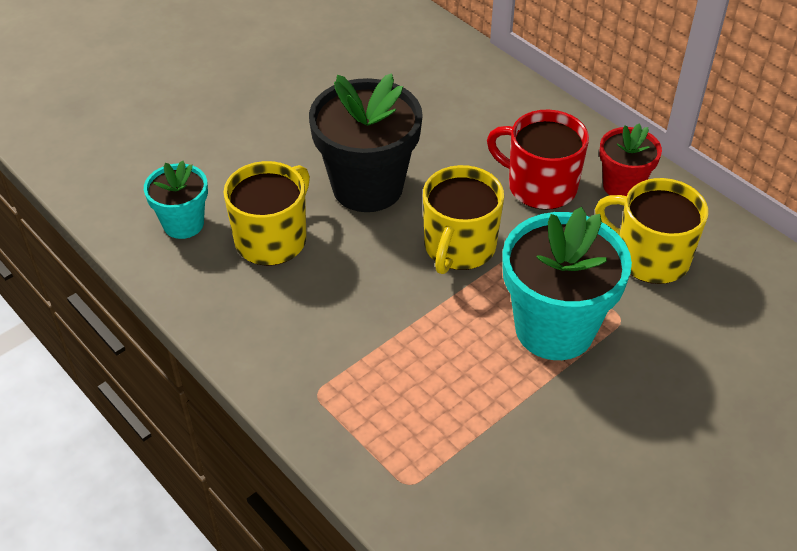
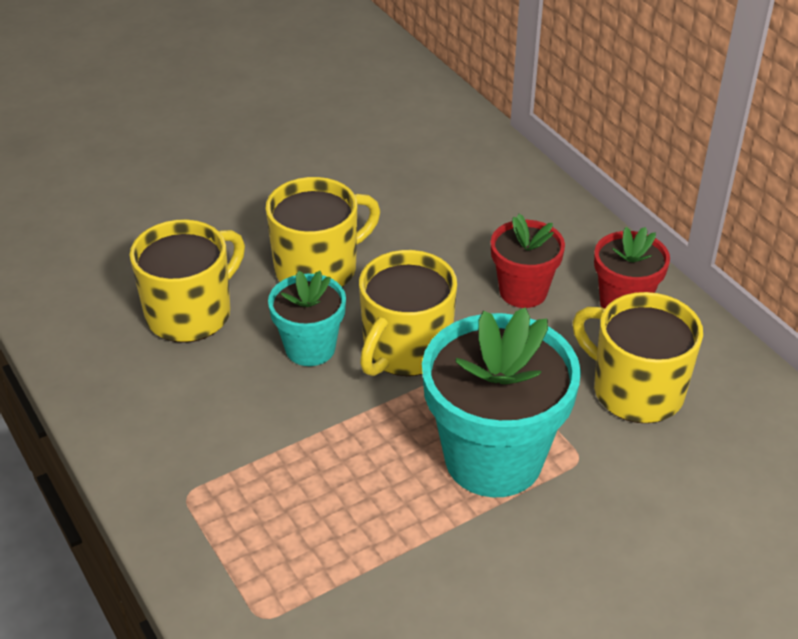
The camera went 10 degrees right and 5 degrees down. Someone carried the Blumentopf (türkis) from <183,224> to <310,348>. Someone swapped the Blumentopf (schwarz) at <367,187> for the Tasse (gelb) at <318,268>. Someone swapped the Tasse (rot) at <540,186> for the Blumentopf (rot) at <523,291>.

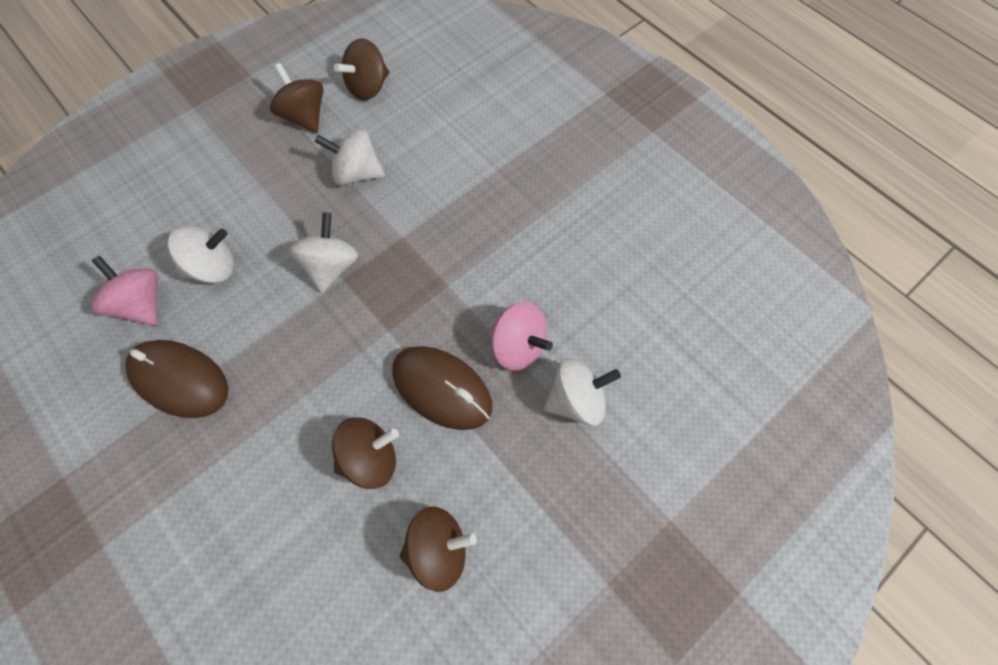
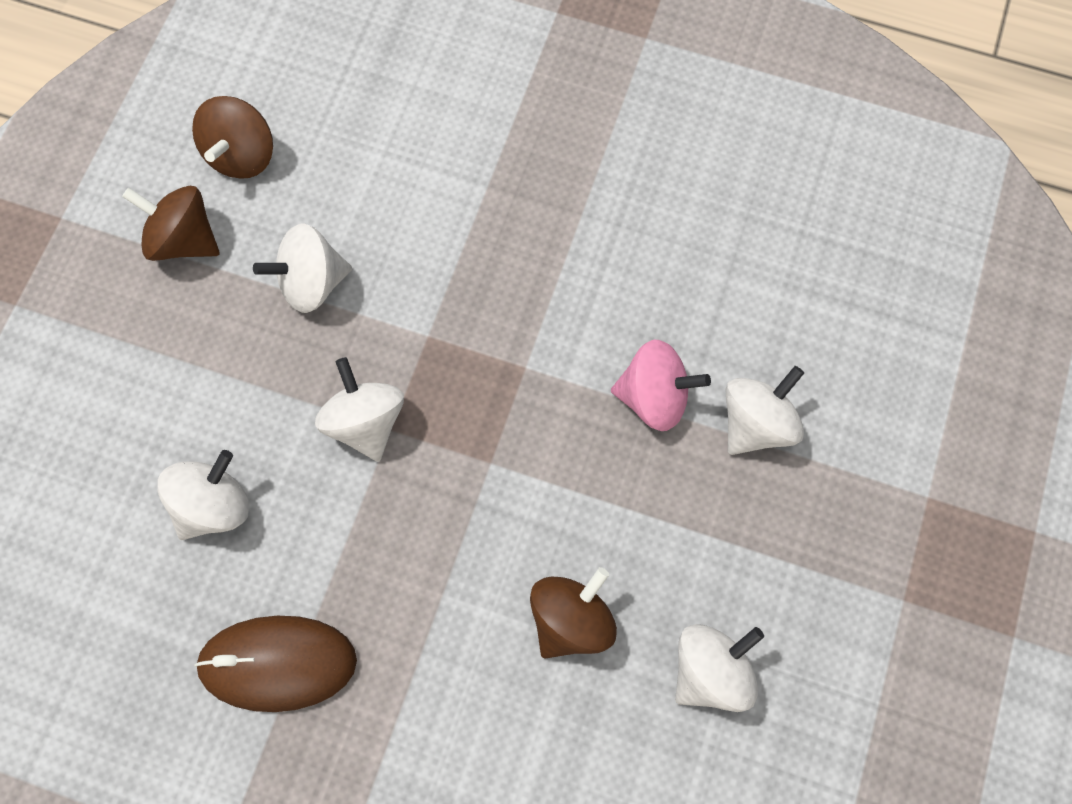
The camera went 30 degrees left and 5 degrees up. Someone took away the Kreisel (rosa) at <142,304>. Someone took away the Computermaus (braun) at <442,389>. Someone repainted the Kreisel (braun) at <438,549>, which became the Kreisel (weiß) at <711,671>.

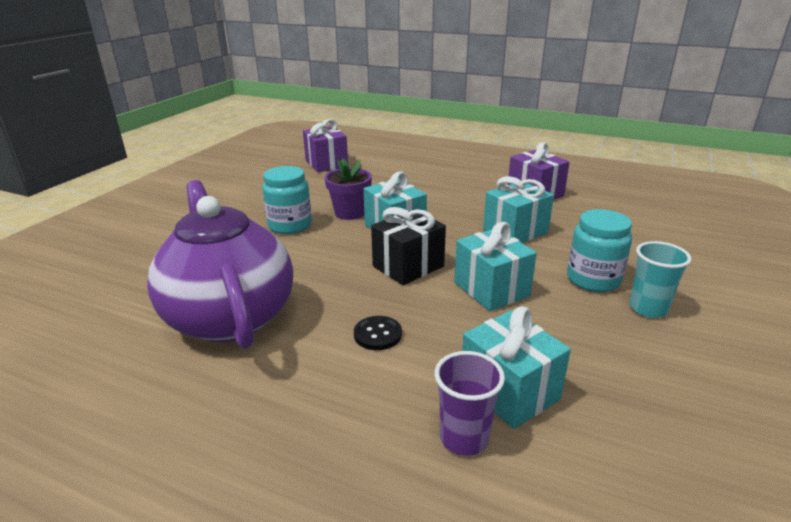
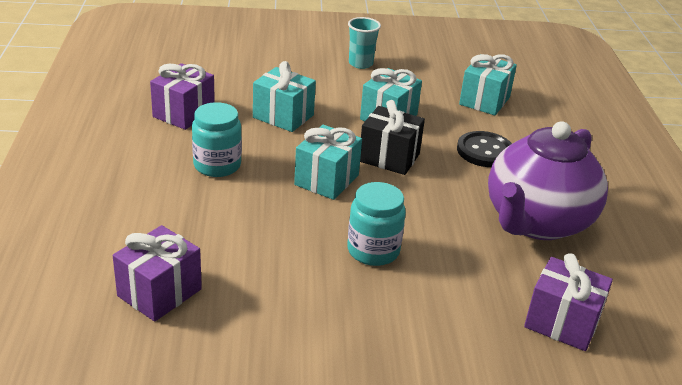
The camera went 120 degrees left and 5 degrees up. Someone took away the Blumentopf (lila) at <350,213>. Someone took away the Becher (lila) at <464,438>. Someone put down the Geschenk (lila) at <562,323>. Someone carried the Einmachglas (türkis) from <593,280> to <217,165>. Someone scaled the Knopf (schwarz) at <377,334> by 1.59.

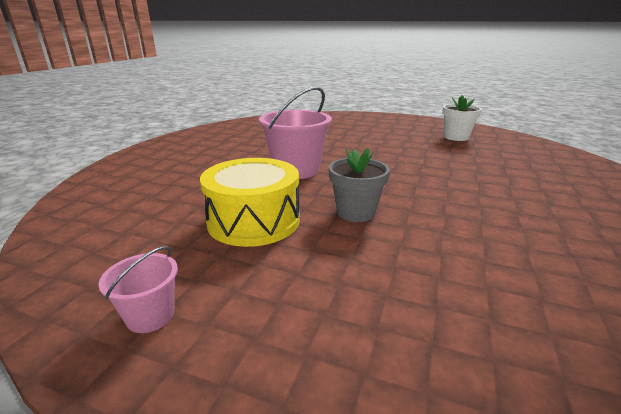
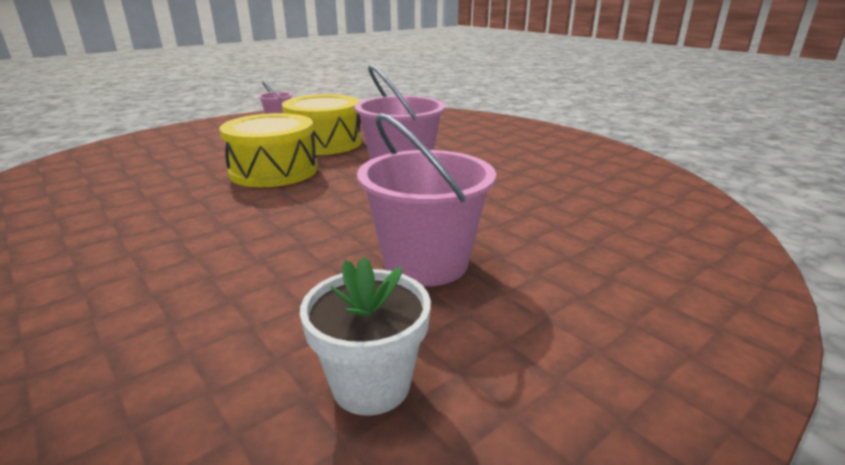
The camera went 120 degrees right and 0 degrees up. Someone put down the Eimer (rosa) at <426,263>. Someone swapped the Blumentopf (grau) at <355,212> for the Trommel (gelb) at <274,171>.

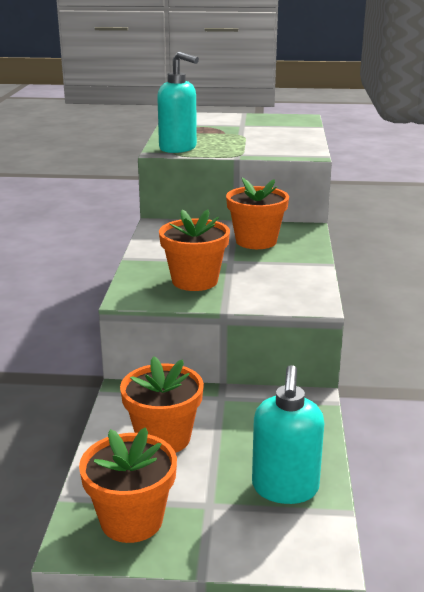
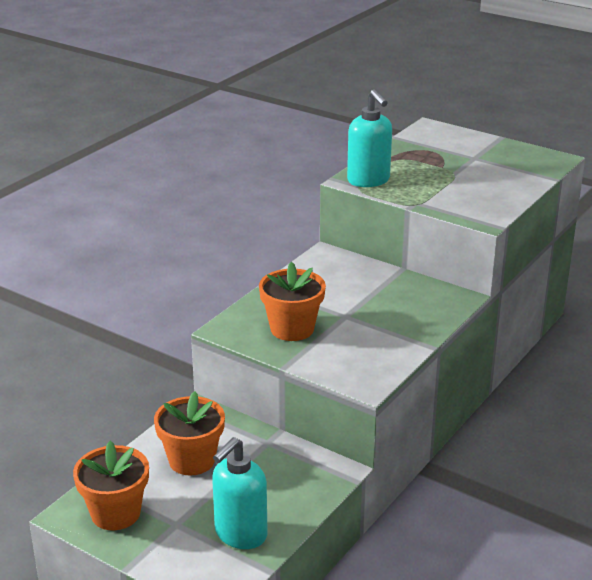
The camera went 30 degrees right and 5 degrees up. Someone took away the Blumentopf (orange) at <256,241>.

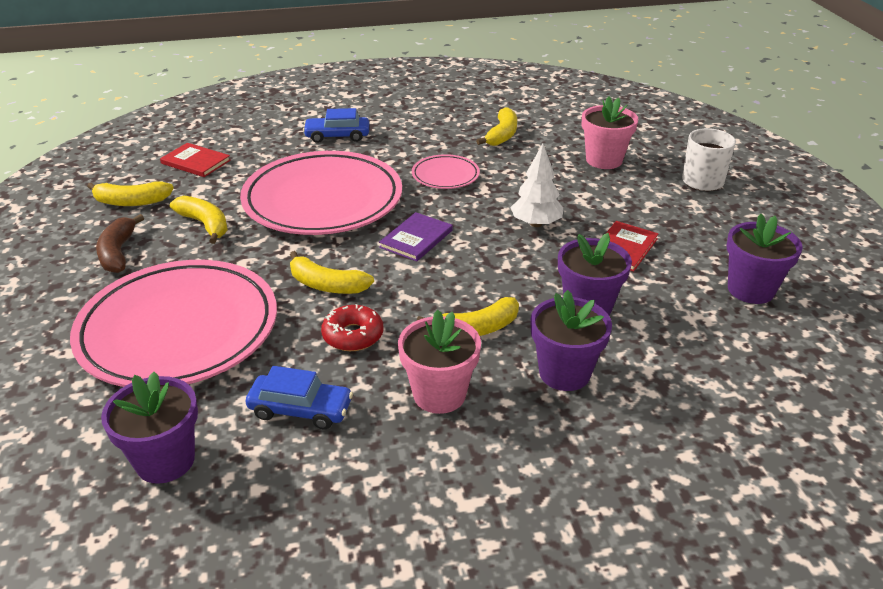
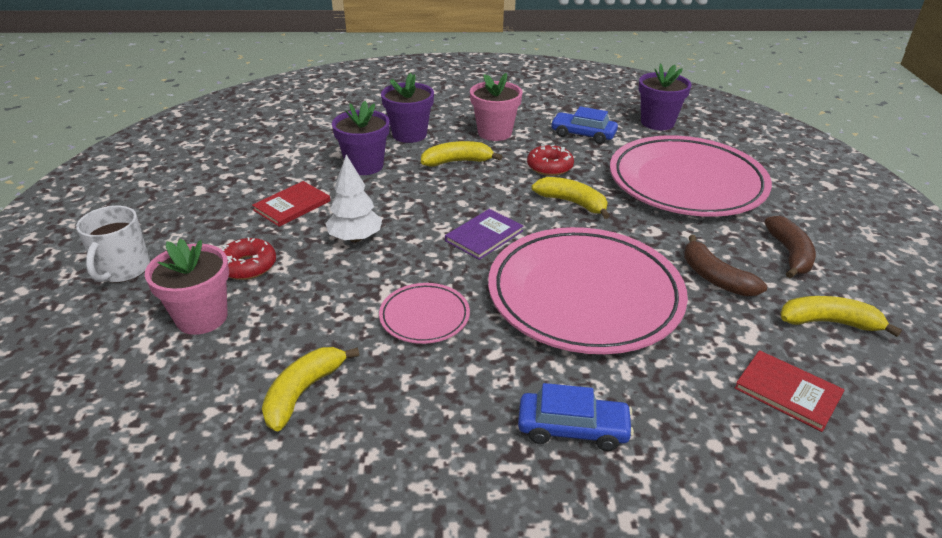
The camera went 170 degrees left and 0 degrees up. Someone took away the Blumentopf (lila) at <750,290>. Someone put down the Donut (rot) at <248,266>. Someone repainted the Banane (gelb) at <205,224>, which became the Banane (braun) at <715,278>.

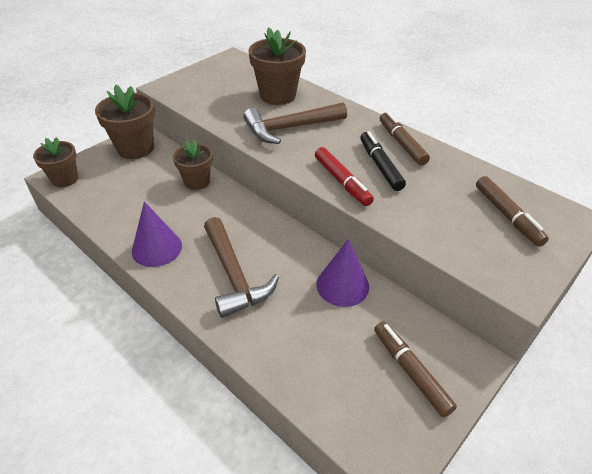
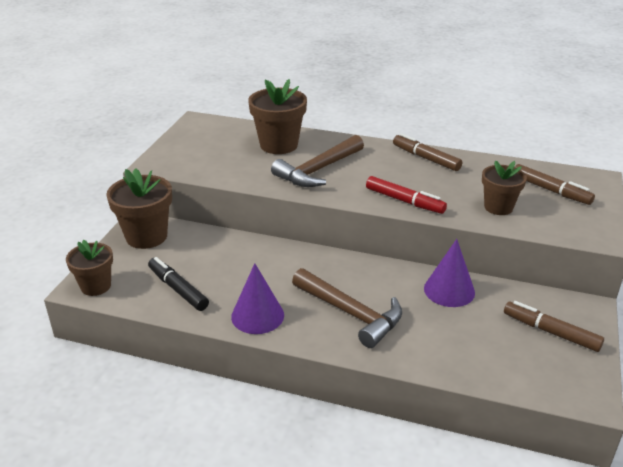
The camera went 25 degrees left and 10 degrees down. Someone carried the Blumentopf (braun) from <197,181> to <498,207>. Someone carried the Filzstift (schwarz) from <380,166> to <178,289>.

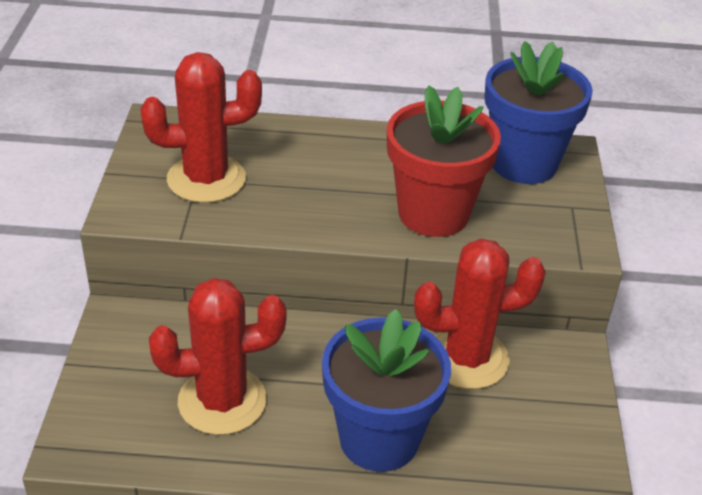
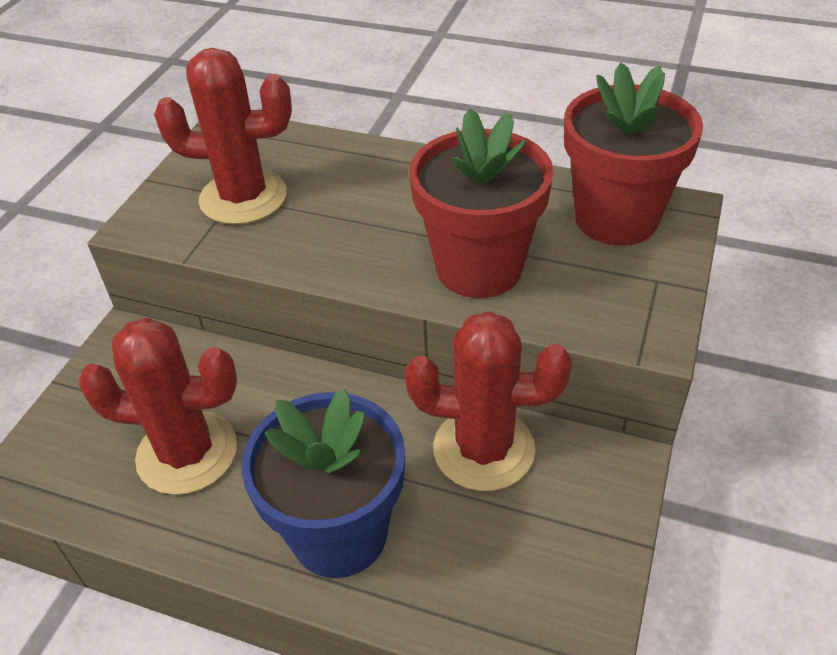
The camera went 20 degrees right and 5 degrees up. Someone repainted the Blumentopf (blau) at <523,163>, which became the Blumentopf (rot) at <616,218>.

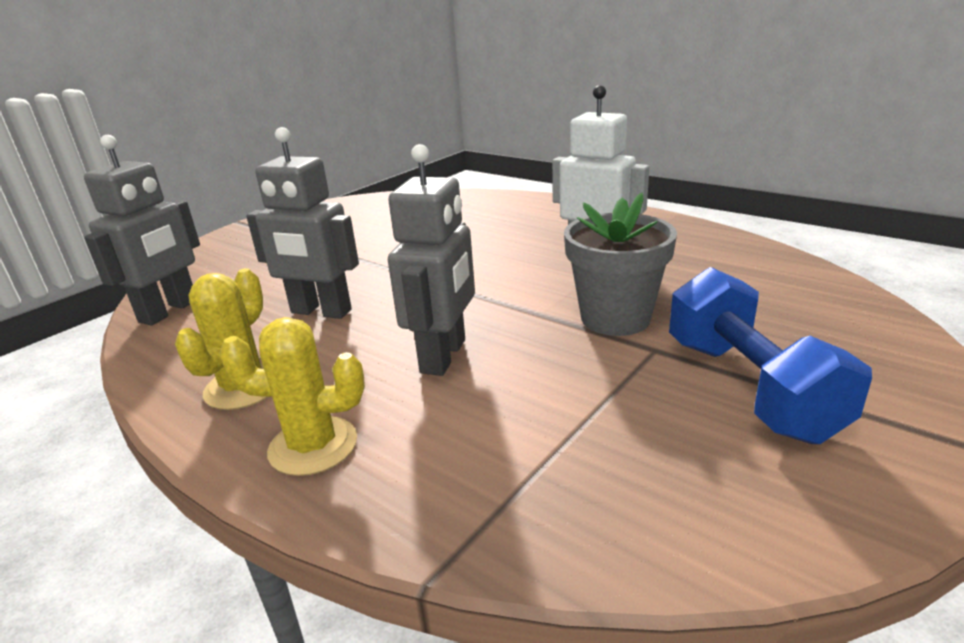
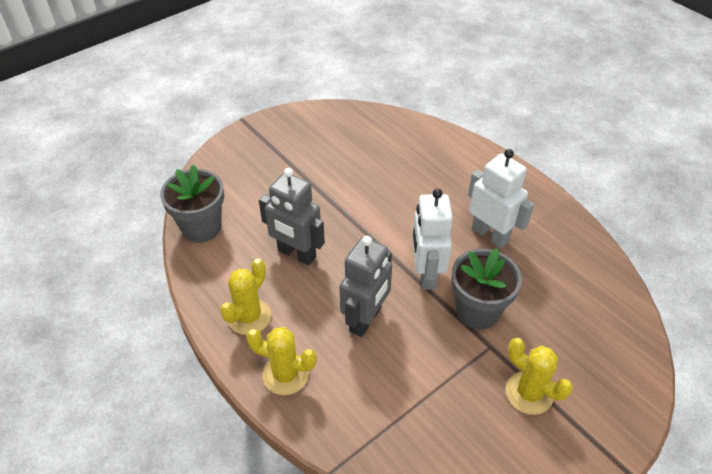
The camera went 10 degrees right and 20 degrees up. Someone put down the Roboter (weiß) at <426,274>. Someone swapped the Roboter (grau) at <169,311> for the Blumentopf (grau) at <201,227>. Someone swapped the Hantel (blau) at <749,388> for the Kaktus (gelb) at <529,393>.

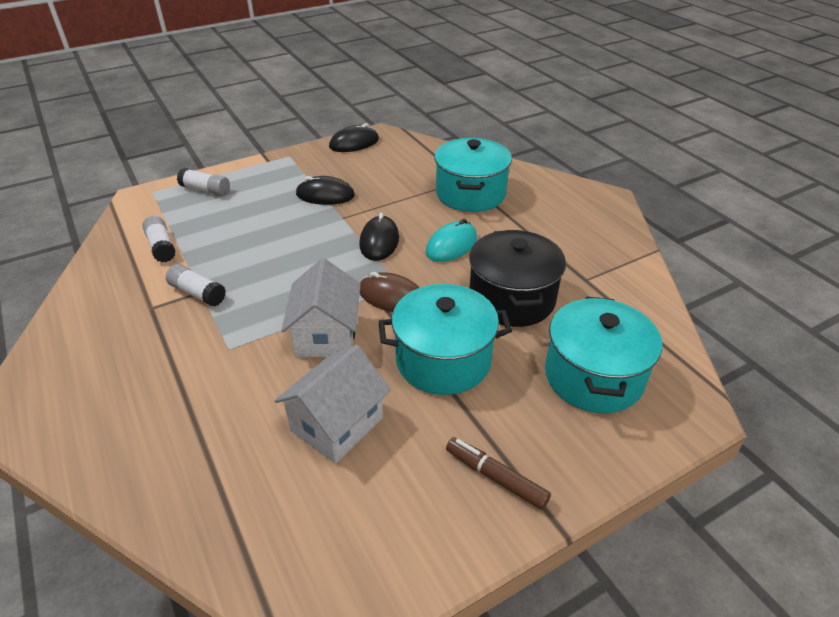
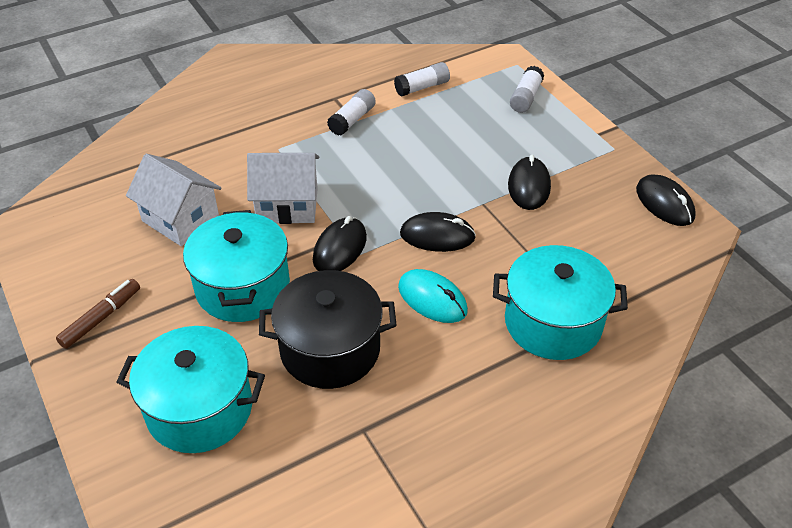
The camera went 90 degrees right and 5 degrees up. Someone repainted the Computermaus (braun) at <391,296>, which became the Computermaus (schwarz) at <340,248>.

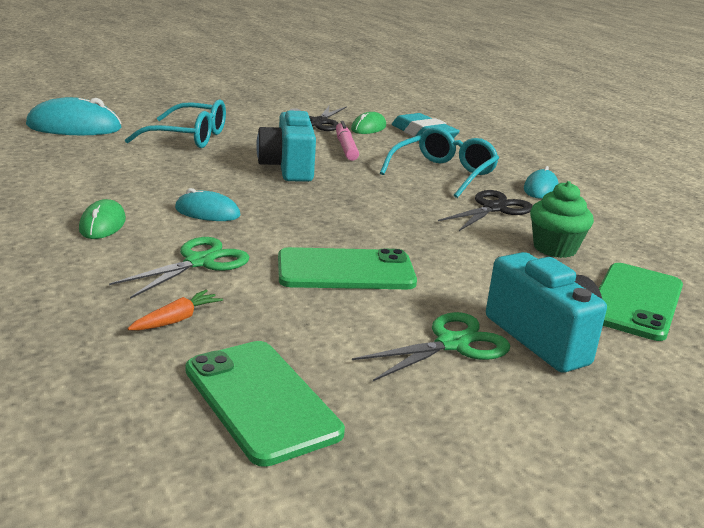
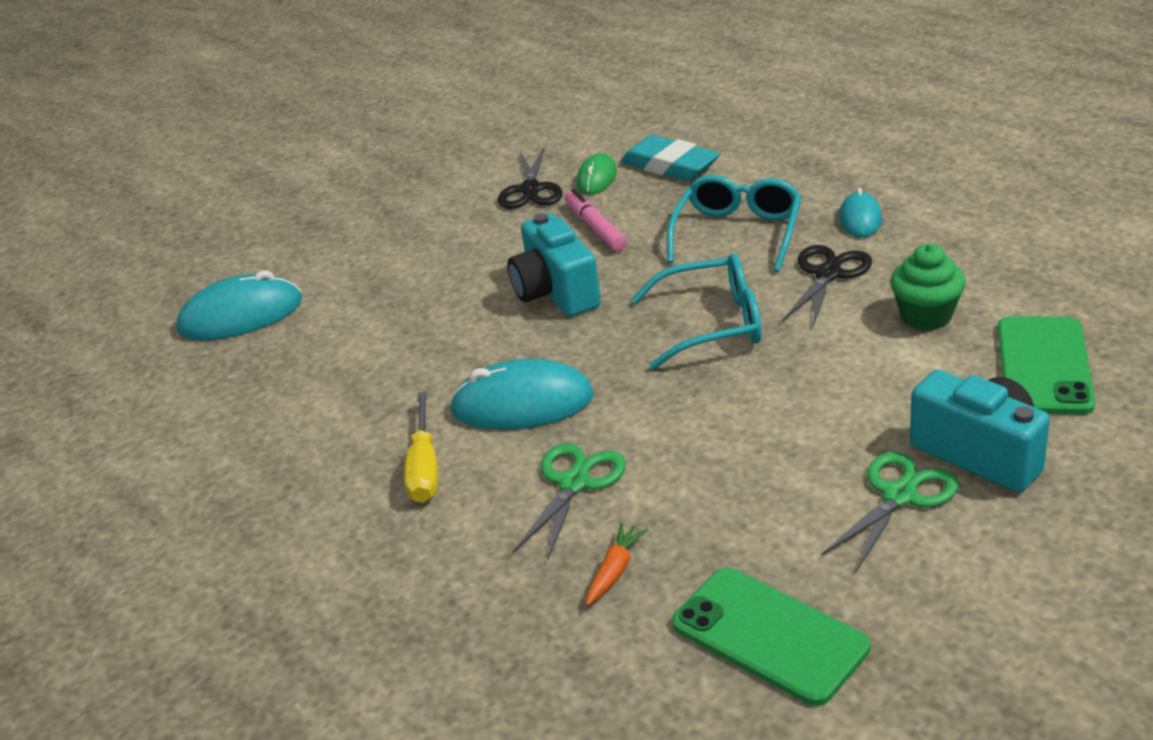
The camera went 10 degrees left and 10 degrees up. Someone took away the Handy (grün) at <345,271>. Someone carried the Brille (türkis) from <189,137> to <712,324>. Someone swapped the Computermaus (grün) at <102,224> for the Schraubenzieher (gelb) at <424,468>. Someone scaled the Computermaus (türkis) at <207,212> by 1.71.

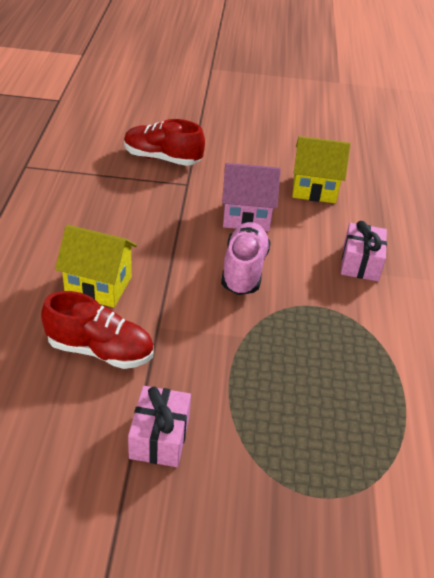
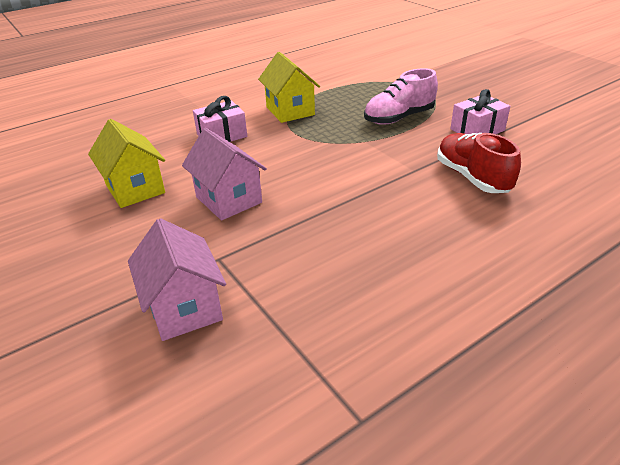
The camera went 125 degrees left and 5 degrees down. Someone carried the Haus (gelb) from <98,286> to <290,111>. Someone carried the Schuh (rosa) from <244,270> to <399,118>. Someone swapped the Schuh (rot) at <162,158> for the Haus (rosa) at <184,308>.

